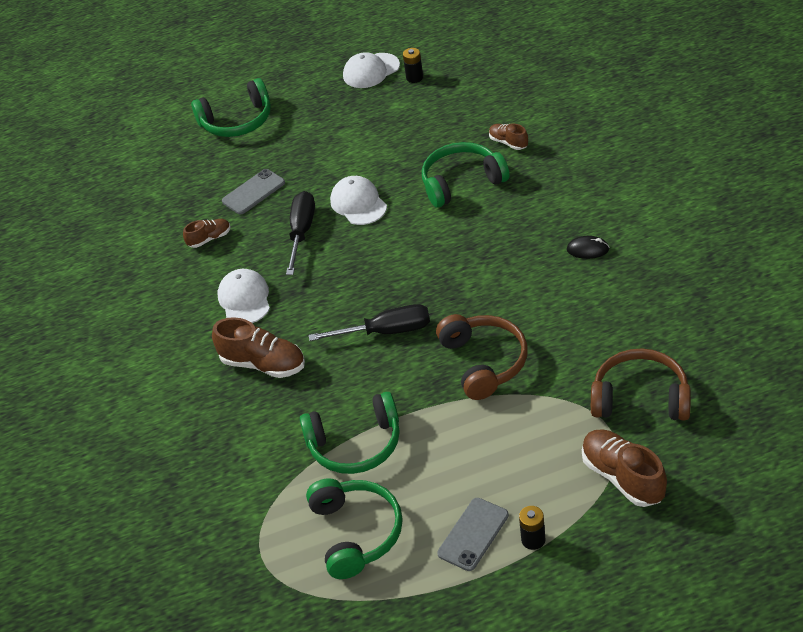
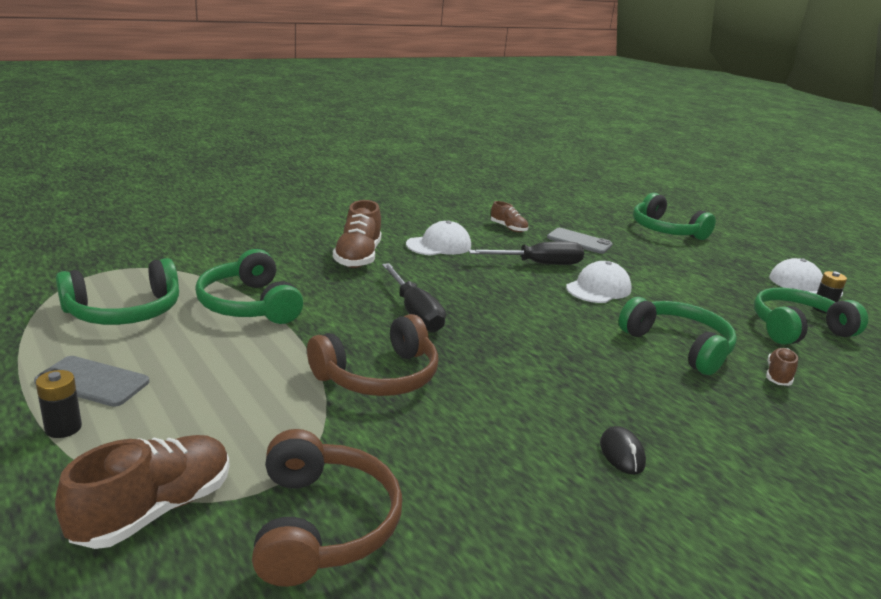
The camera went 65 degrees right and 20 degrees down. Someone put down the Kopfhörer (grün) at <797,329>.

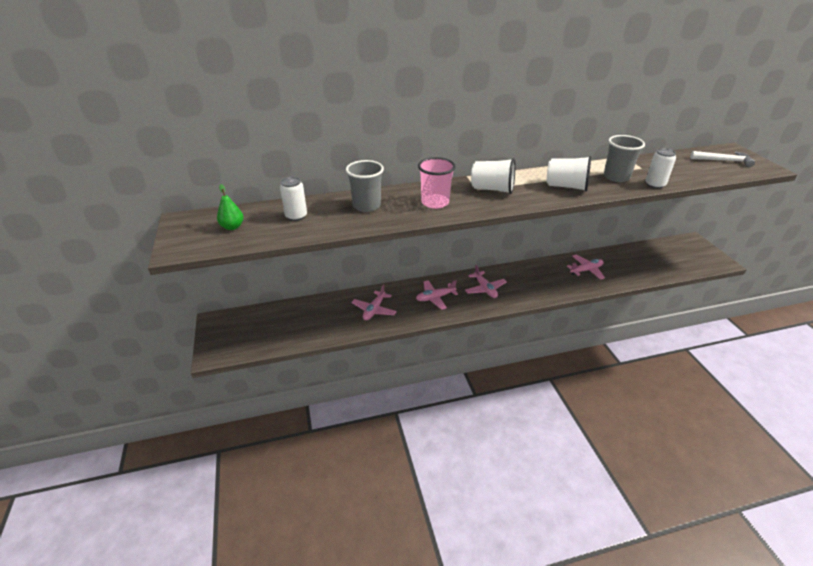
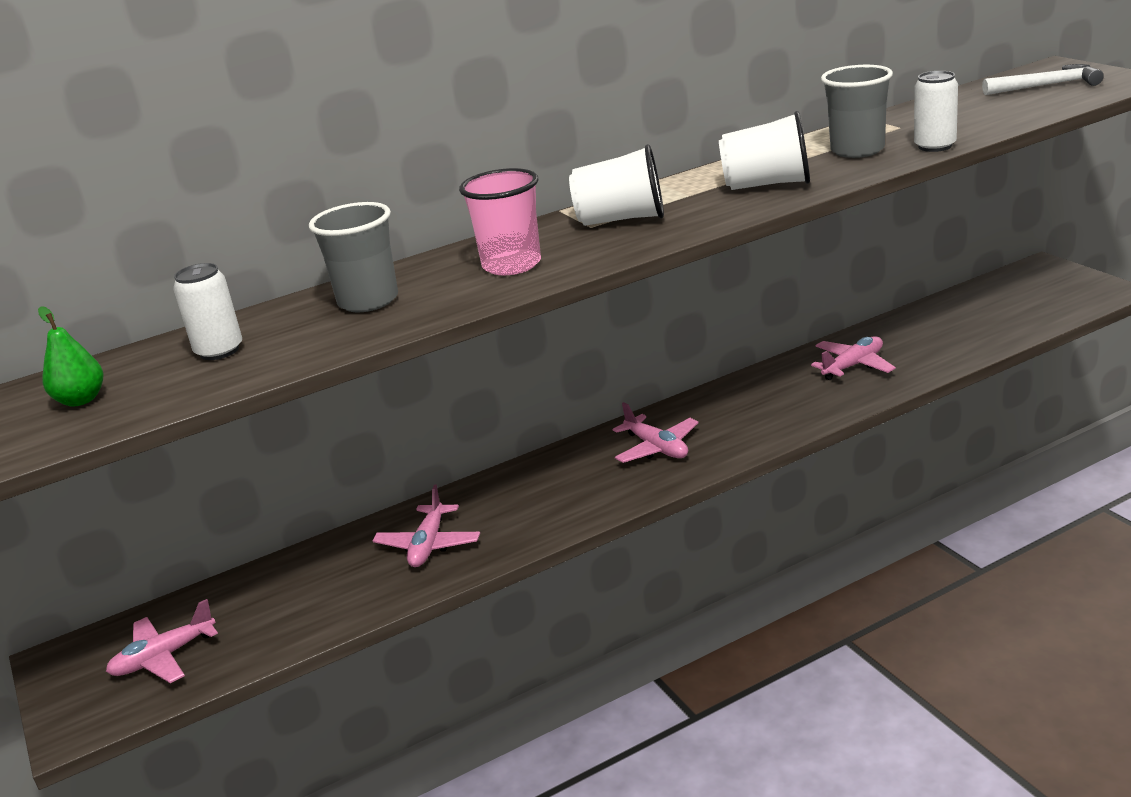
The camera went 10 degrees left and 10 degrees down. Someone carried the Flugzeug (rosa) from <435,298> to <163,657>.

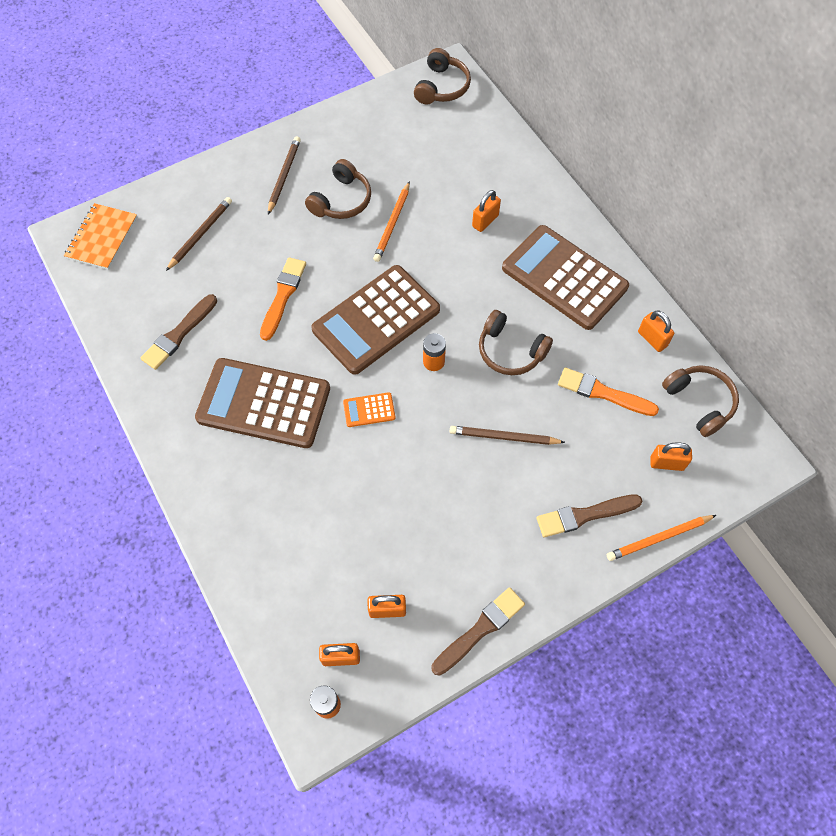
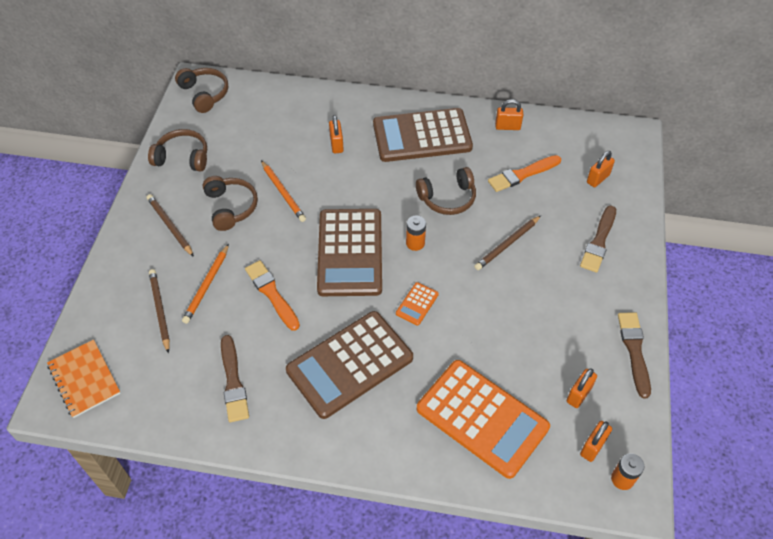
The camera went 50 degrees left and 10 degrees down. Someone put down the Taschenrechner (orange) at <482,418>. Someone carried the Bleistift (orange) from <659,538> to <207,285>. Someone carried the Kopfhörer (braun) from <699,402> to <182,157>.

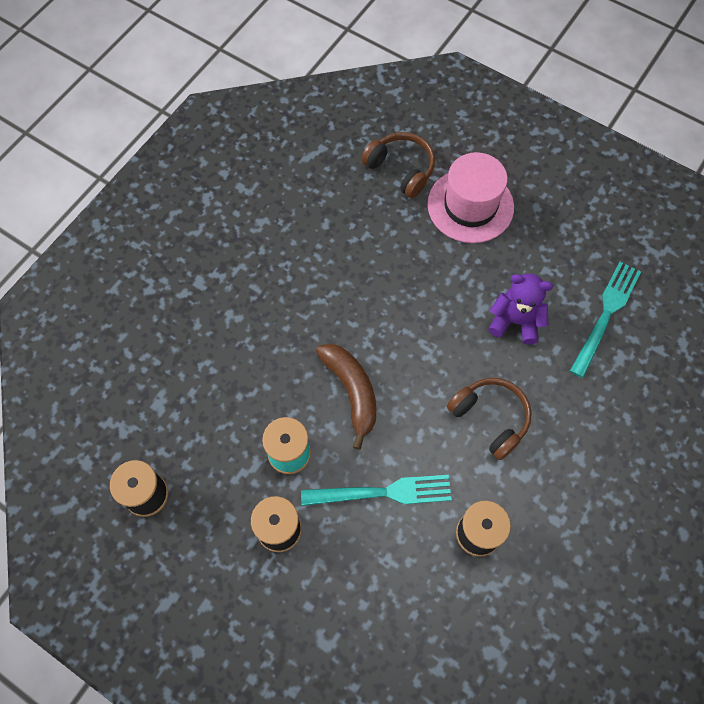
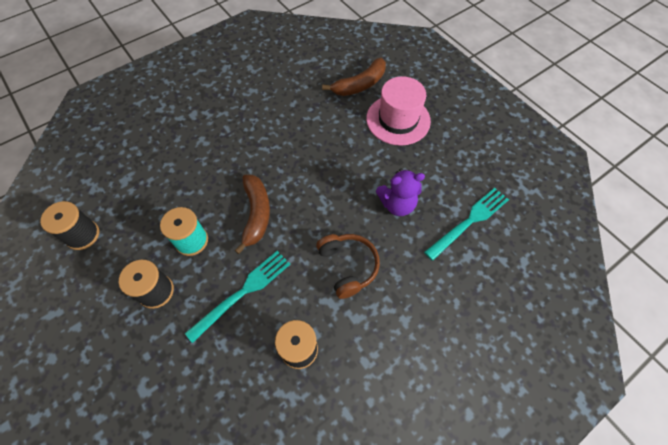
The camera went 20 degrees right and 5 degrees down. Someone swapped the Kopfhörer (braun) at <401,169> for the Banane (braun) at <360,85>. Someone rotated the Gabel (türkis) at <383,492> by 60 degrees counterclockwise. Someone rotated the Teddybär (lila) at <515,321> by 135 degrees clockwise.

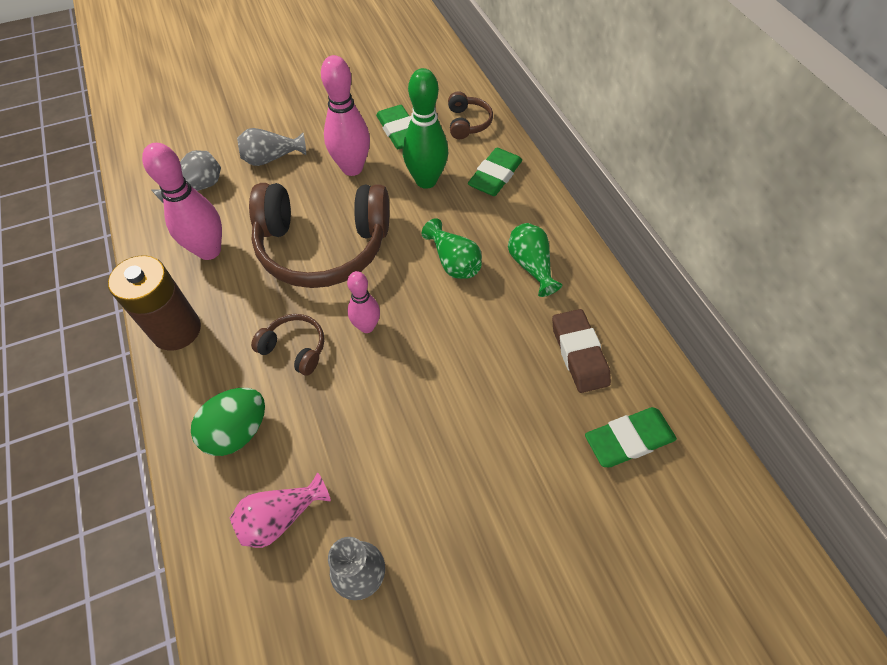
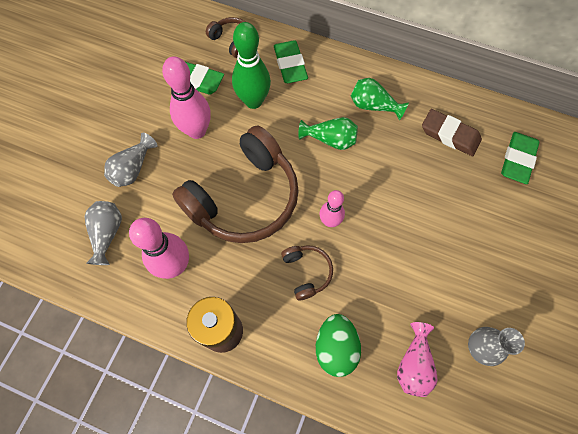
The camera went 45 degrees left and 10 degrees up. Someone rotated the Kopfhörer (braun) at <295,348> by 90 degrees clockwise.

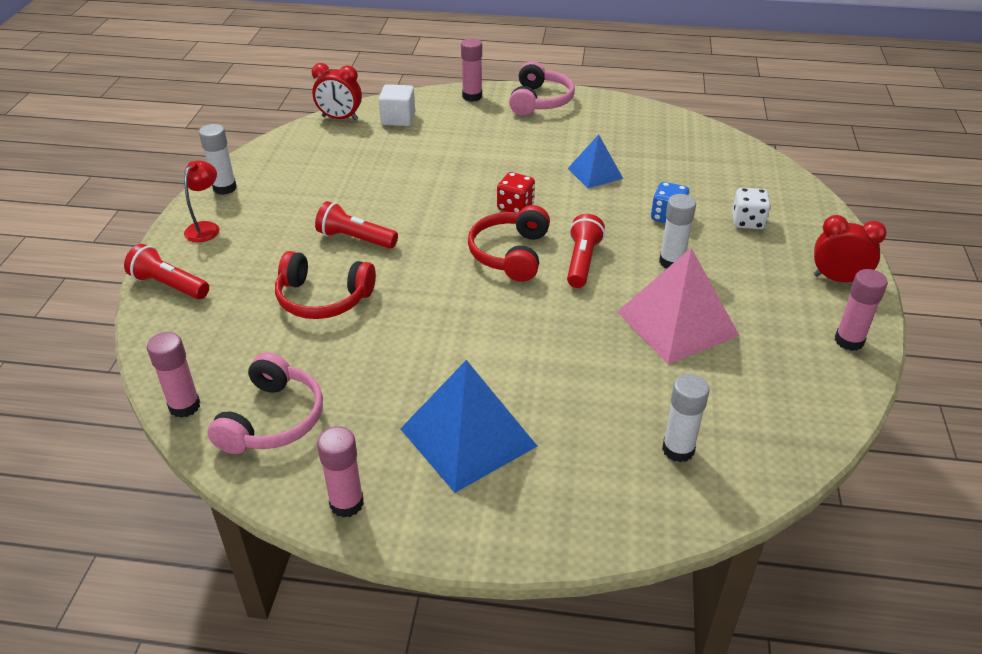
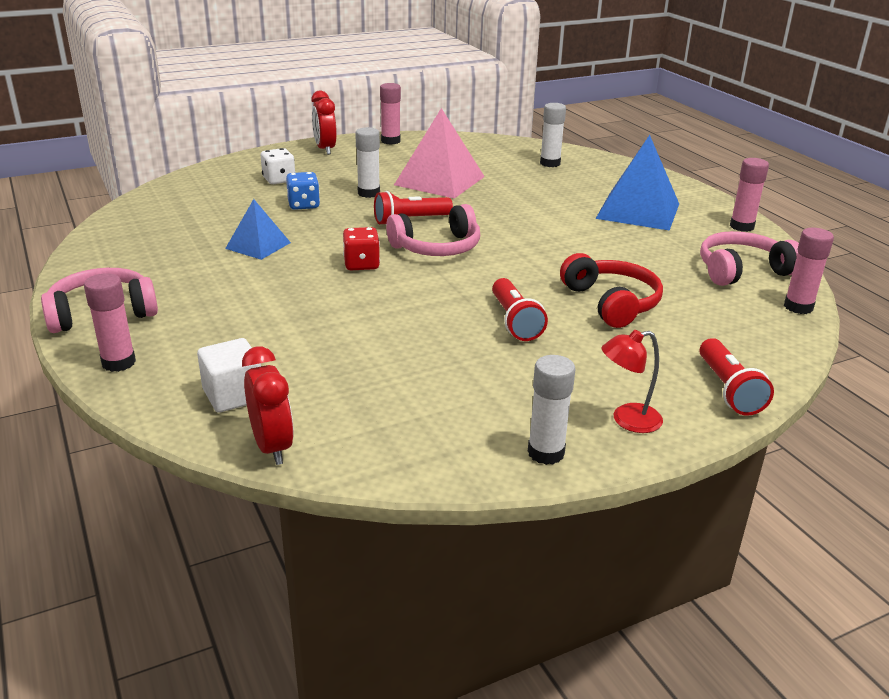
The camera went 125 degrees left and 10 degrees down. Someone repainted the Kopfhörer (rot) at <510,254>, which became the Kopfhörer (rosa) at <437,247>.

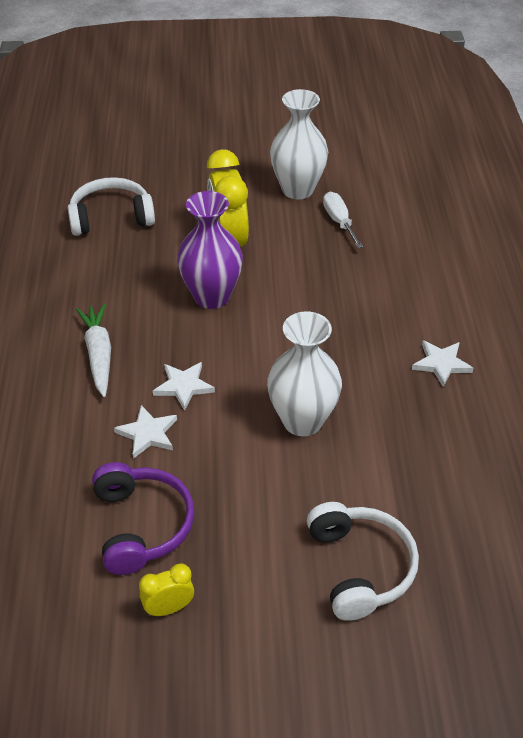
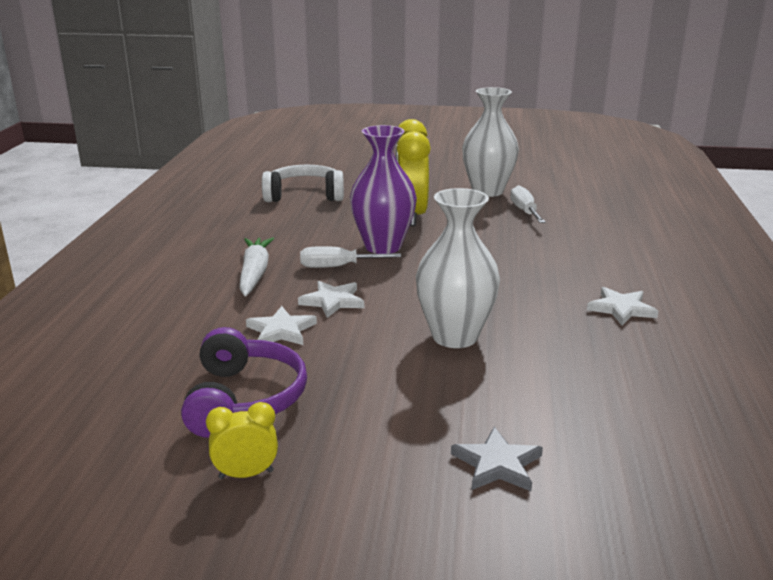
The camera went 10 degrees right and 20 degrees down. Someone put down the Schraubenzieher (weiß) at <337,267>. Someone swapped the Kopfhörer (weiß) at <360,567> for the Stern (grau) at <497,464>.

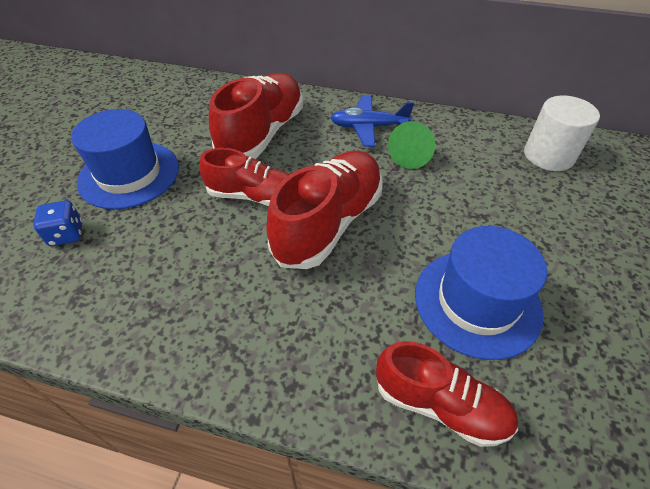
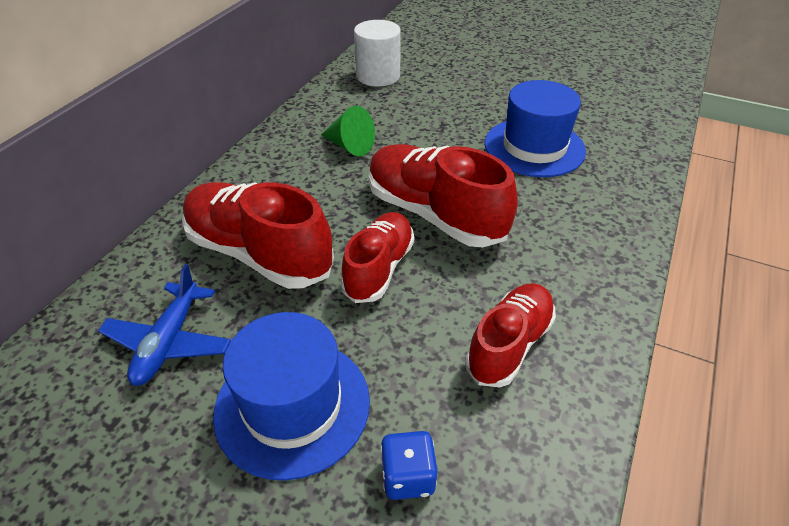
The camera went 80 degrees left and 5 degrees down. Someone carried the Flugzeug (blau) from <368,127> to <169,342>. Someone carried the Schuh (rot) from <440,404> to <509,344>.

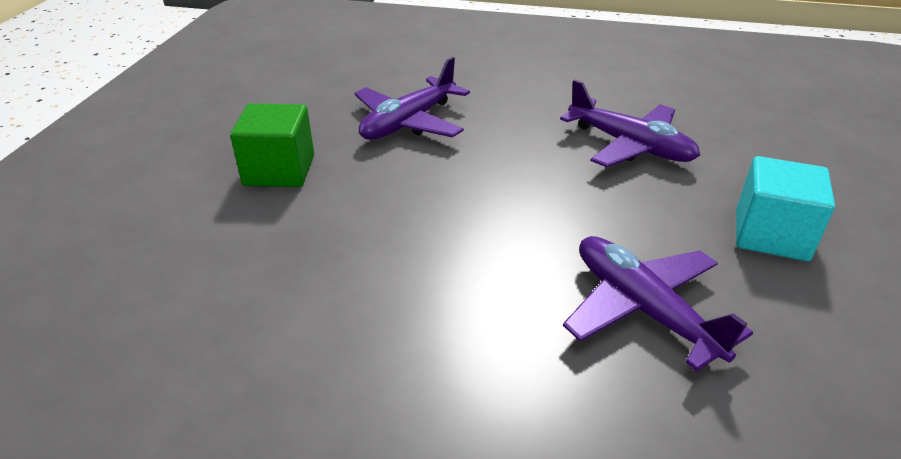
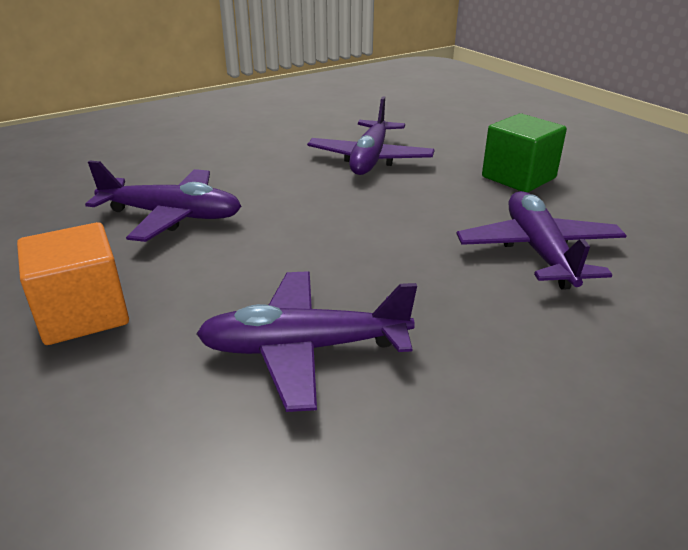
The camera went 135 degrees right and 5 degrees down. Someone put down the Flugzeug (lila) at <370,159>. Someone repainted the Kubus (türkis) at <771,235>, which became the Kubus (orange) at <83,314>.

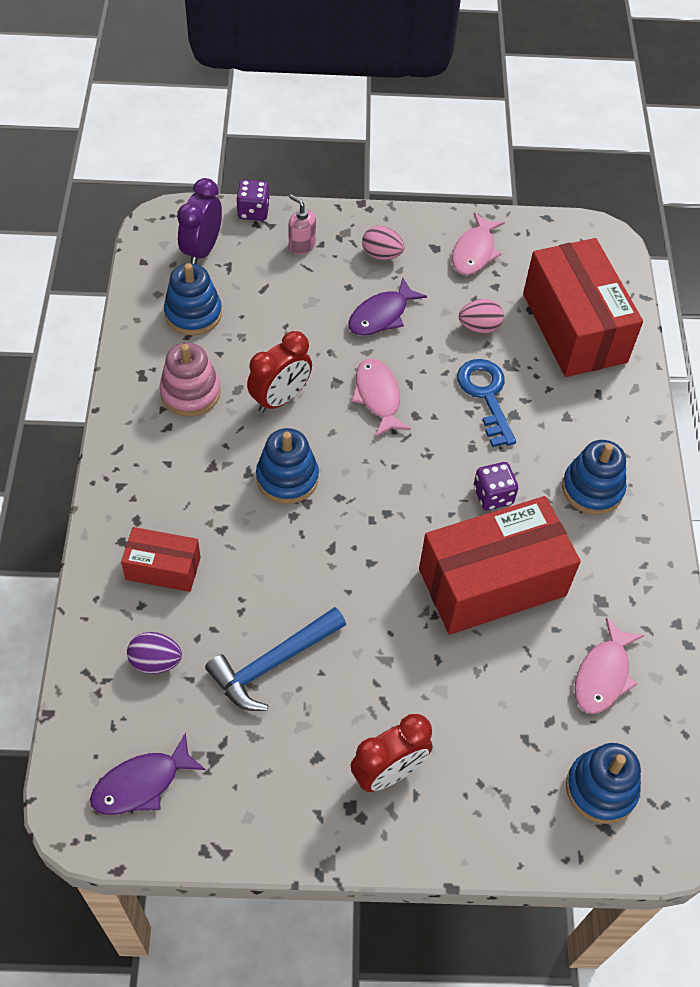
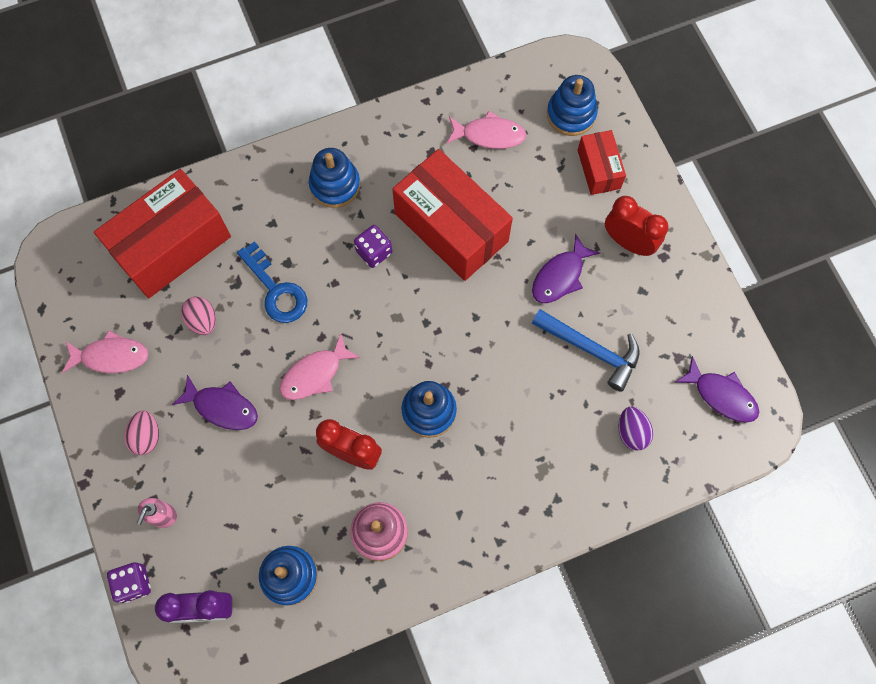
The camera went 110 degrees left and 15 degrees up. Someone put down the Fisch (lila) at <560,276>. Someone carried the Schachtel (rot) from <163,568> to <598,169>. Someone rotated the Schlüssel (blau) at <486,395> by 90 degrees counterclockwise.

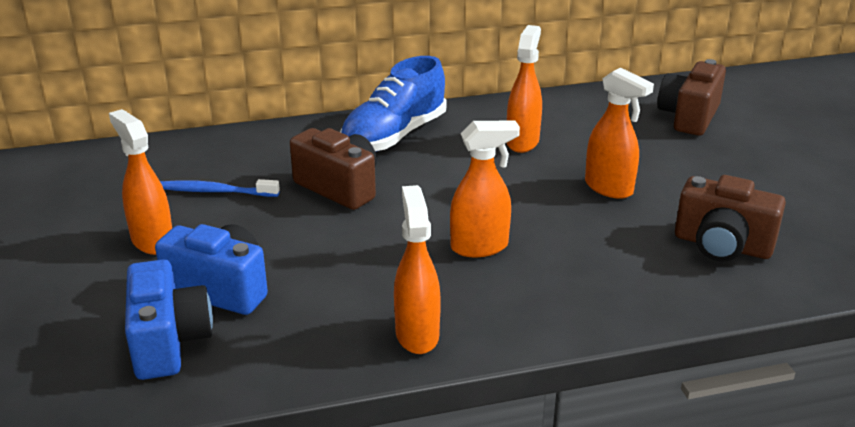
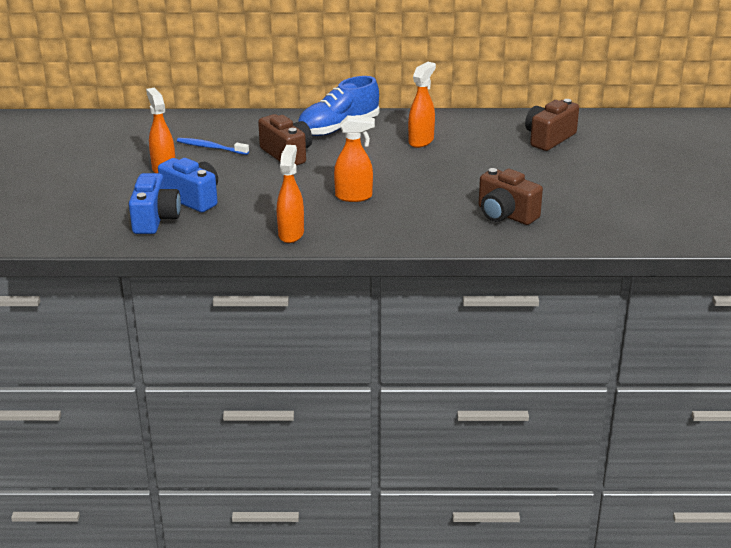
The camera went 15 degrees right and 0 degrees up. Someone took away the Sprühflasche (orange) at <609,188>.

